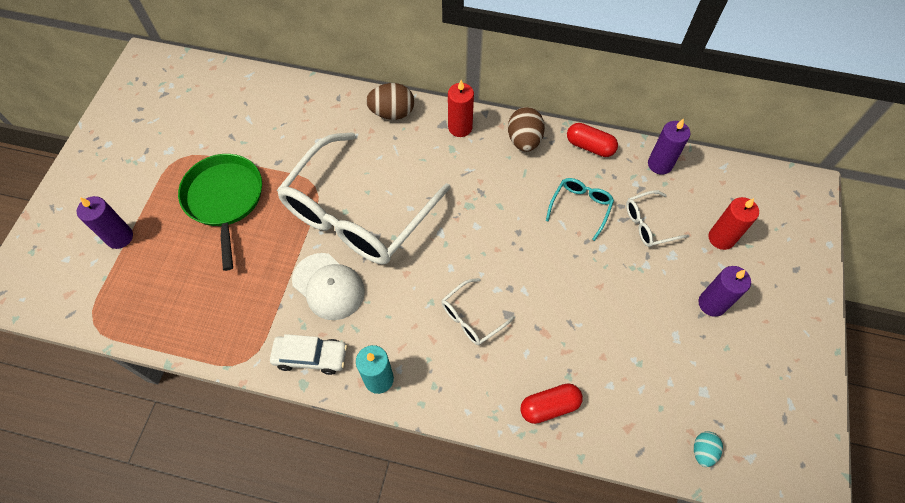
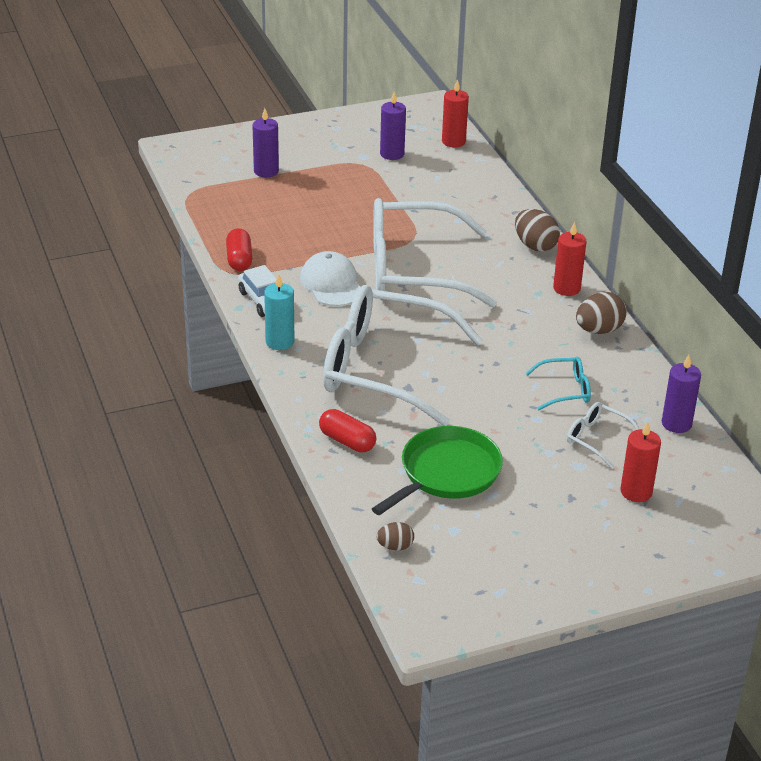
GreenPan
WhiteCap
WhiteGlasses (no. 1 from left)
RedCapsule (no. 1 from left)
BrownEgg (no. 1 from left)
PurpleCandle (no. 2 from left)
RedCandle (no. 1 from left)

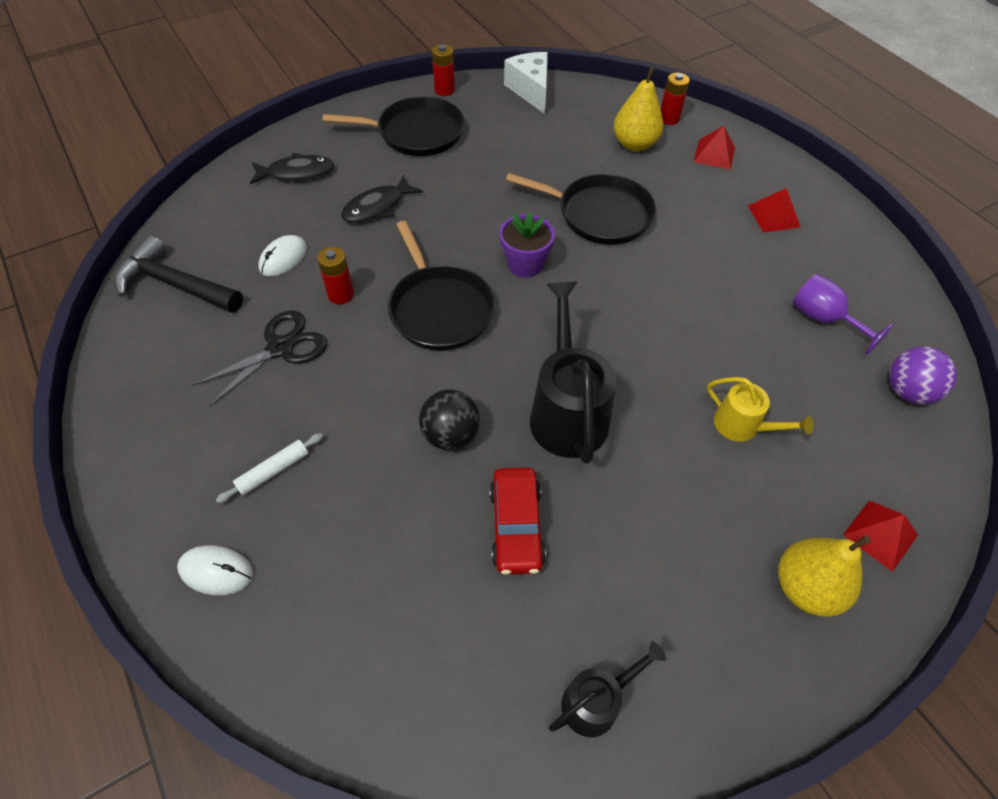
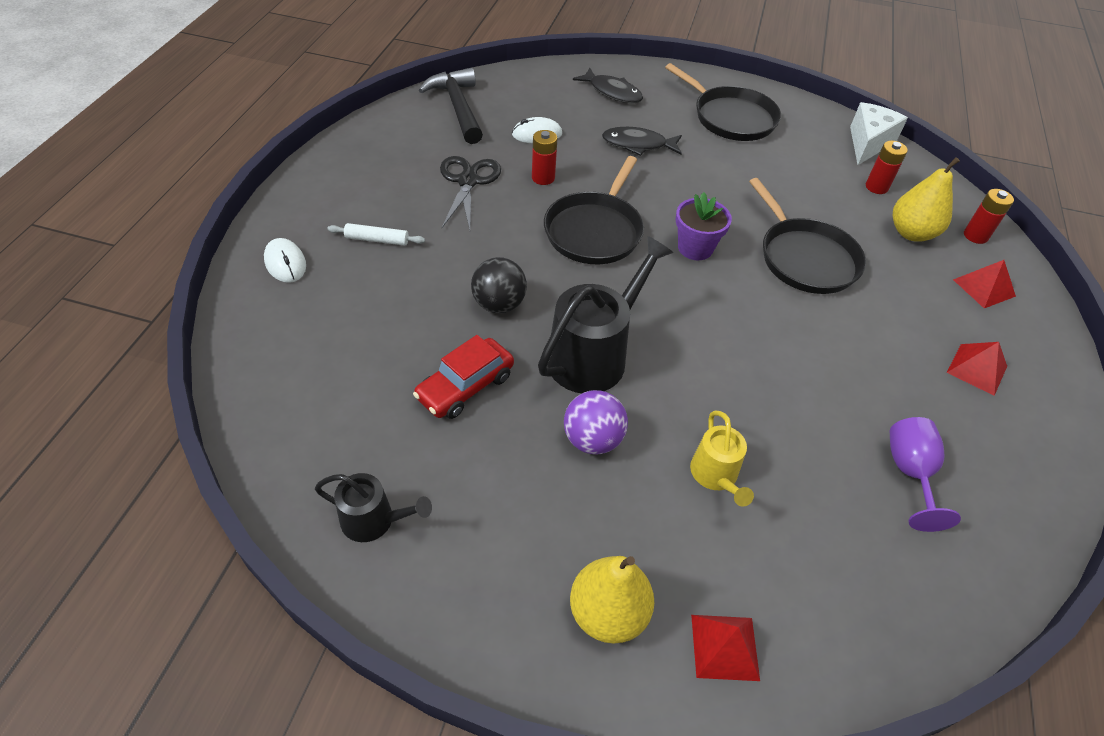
BlackScissors
RedBattery (no. 2 from left)
PurpleBall

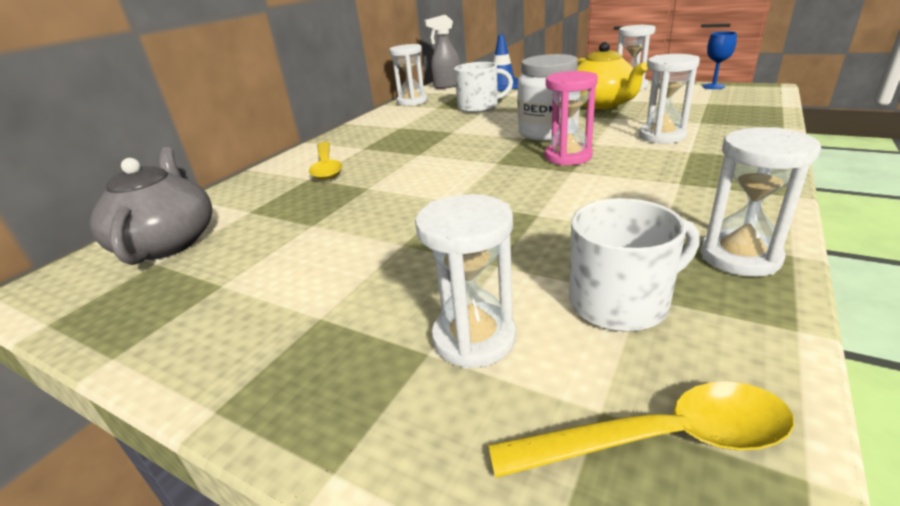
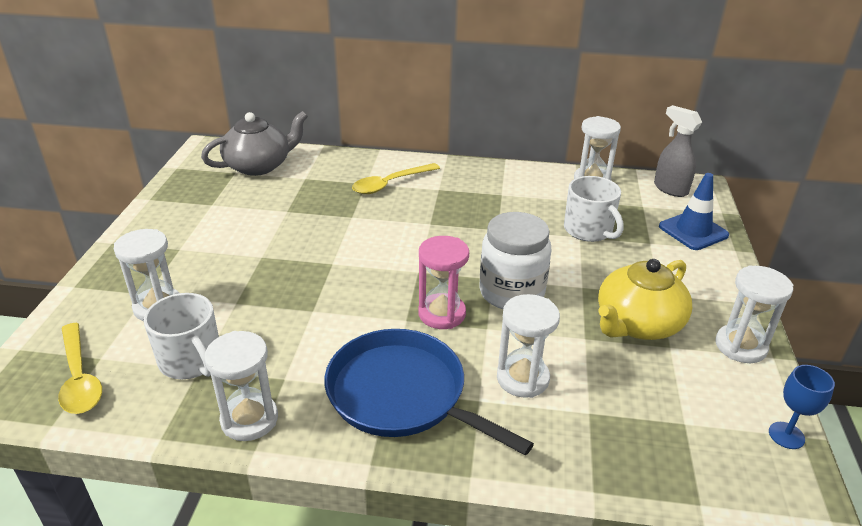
BluePan

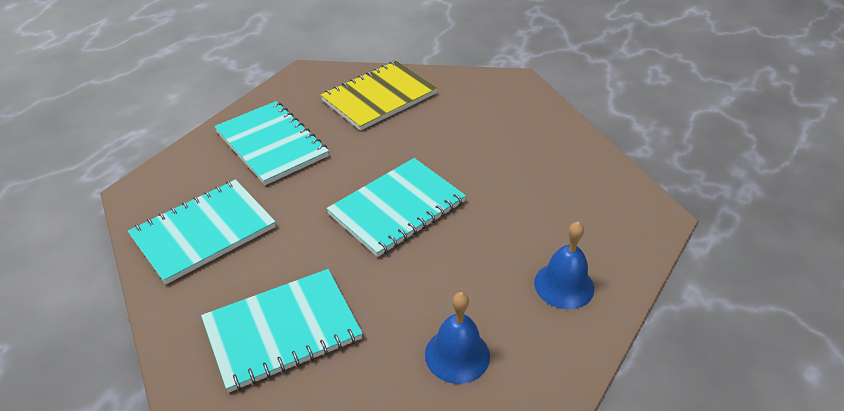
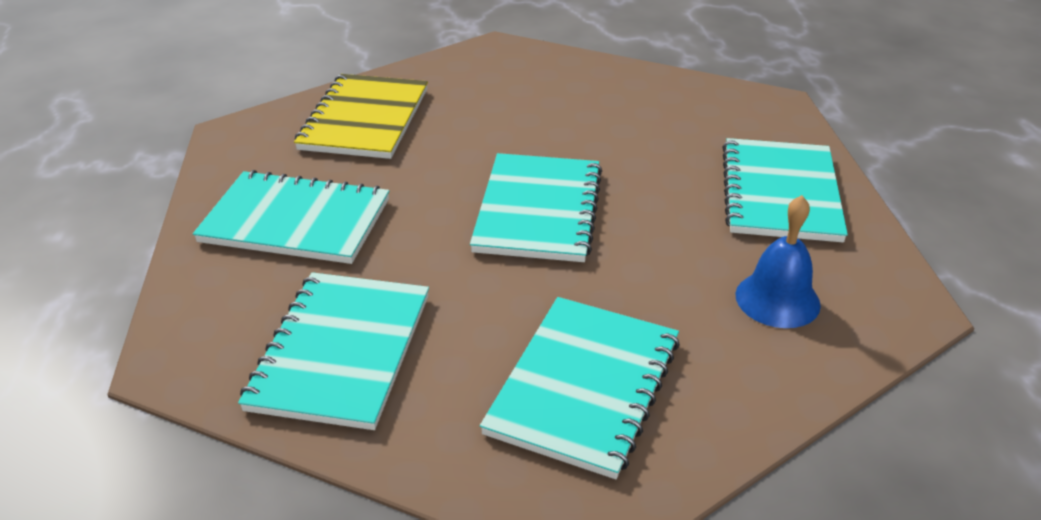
TurquoiseNotebook (no. 5 from left)

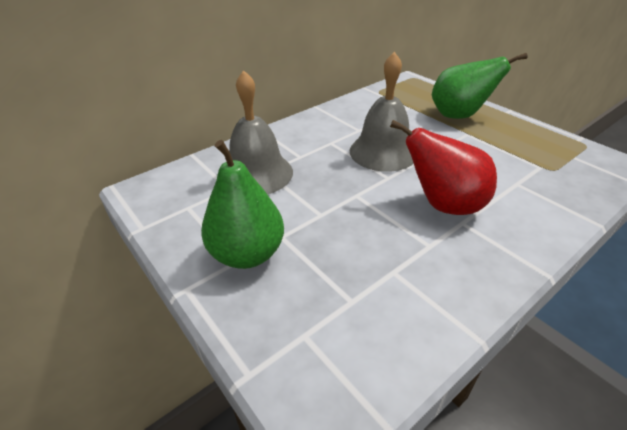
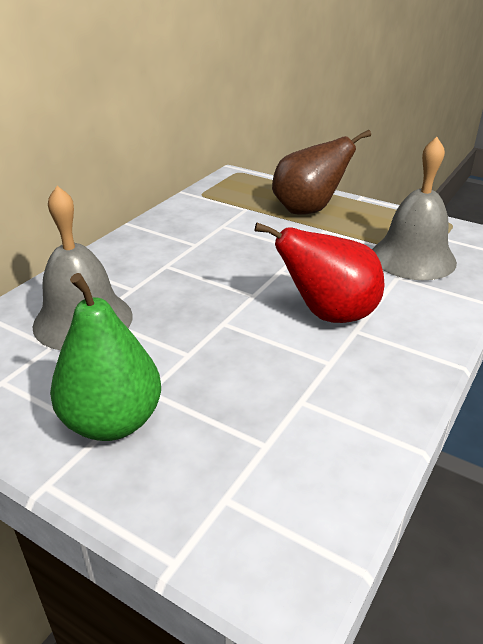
GreyBell (no. 2 from left)
BrownPear

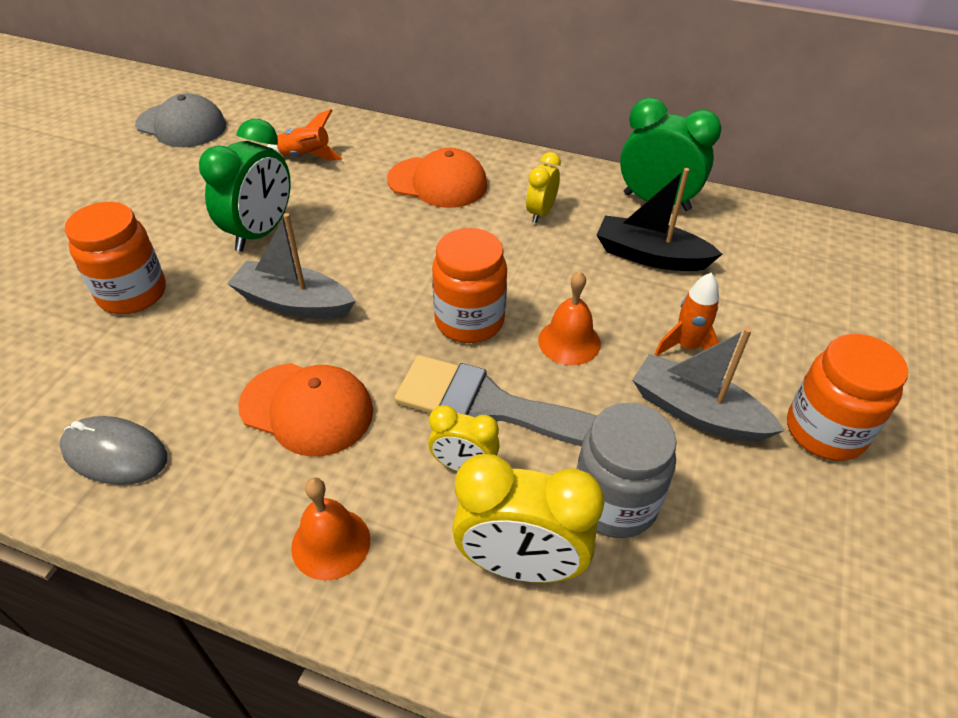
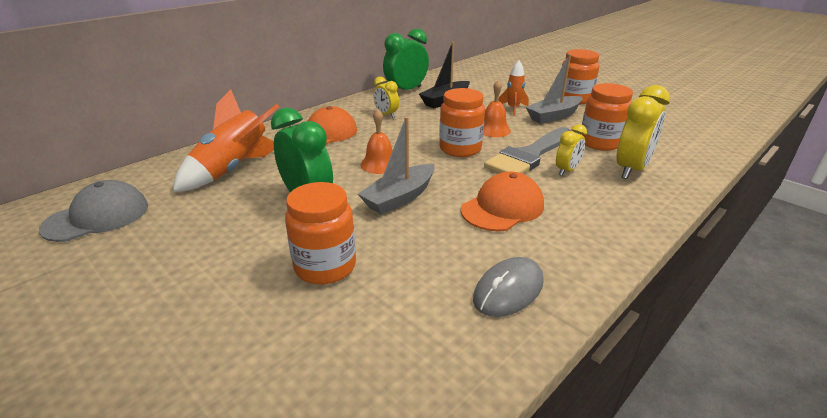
OrangeRocket (no. 1 from left)
OrangeBell (no. 1 from left)
OrangeJar (no. 4 from left)

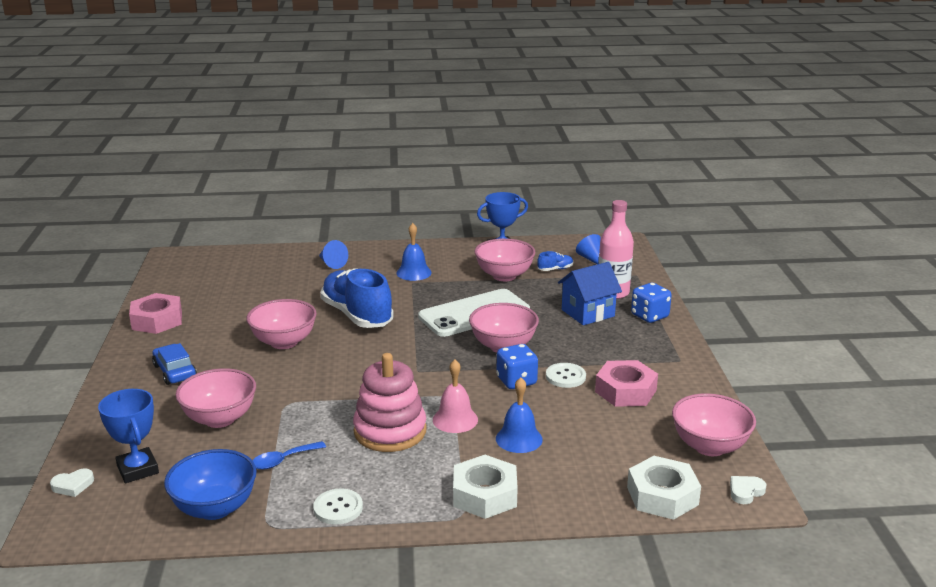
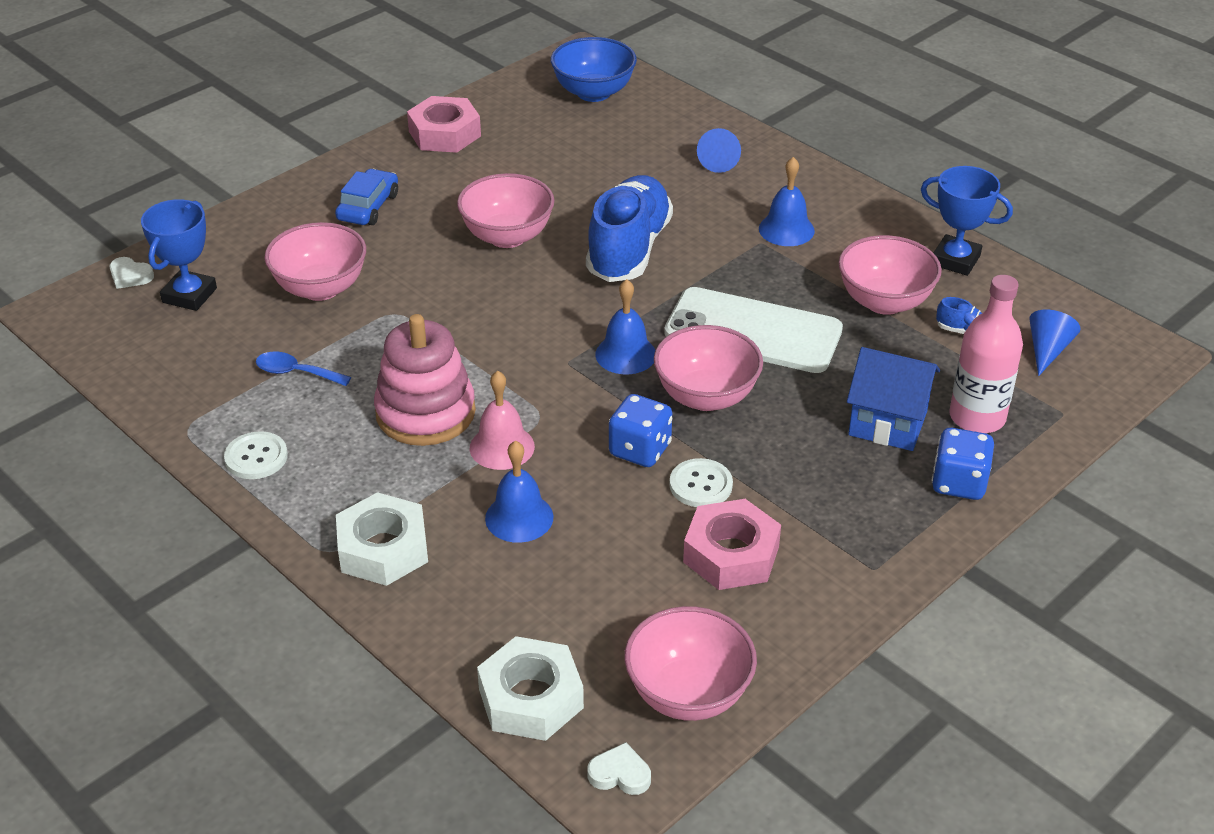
BlueBowl
BlueBell (no. 2 from left)

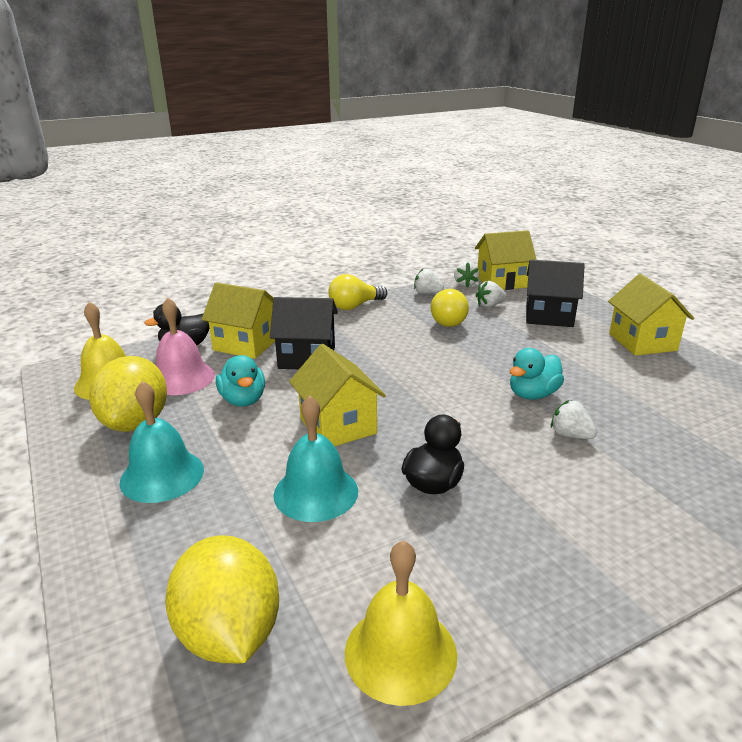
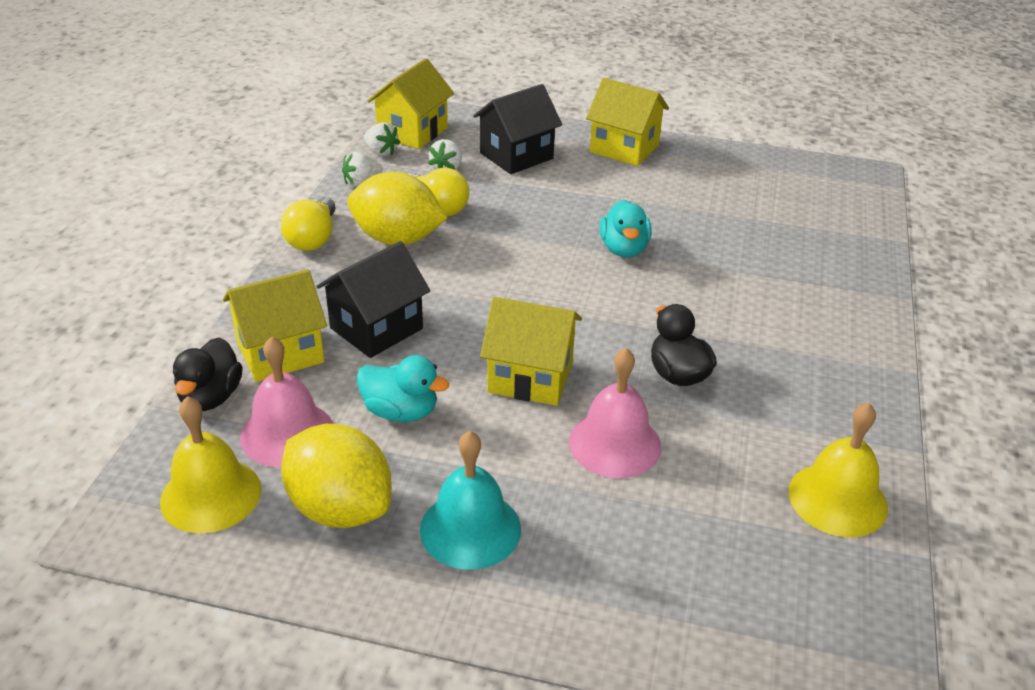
YellowLemon (no. 2 from left)
PinkBell (no. 2 from left)
WhiteStrawberry (no. 4 from left in the first image)

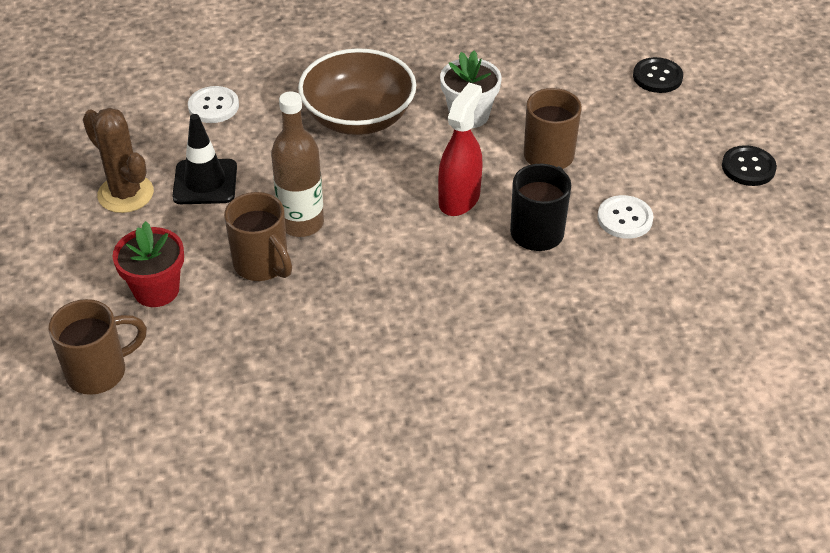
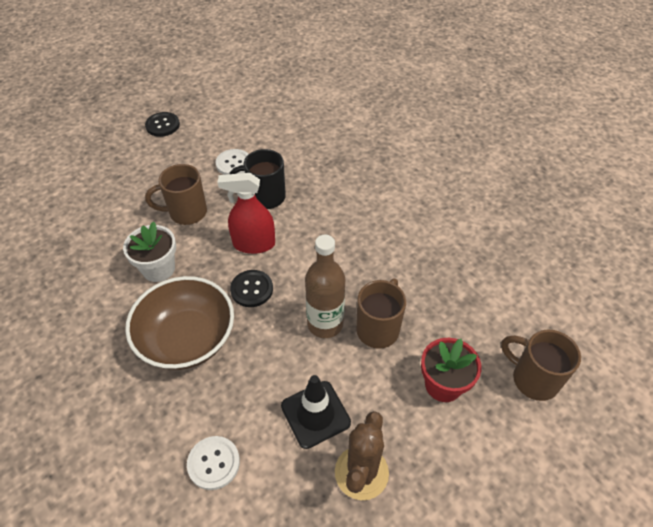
BlackButton (no. 2 from left)

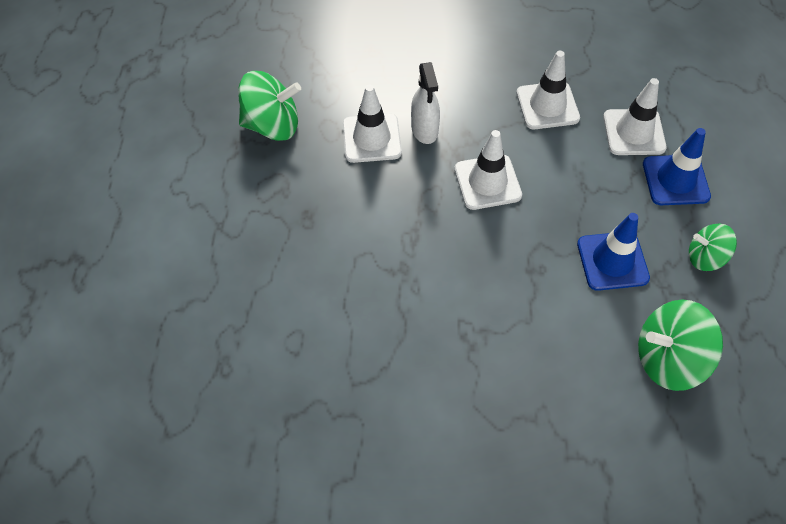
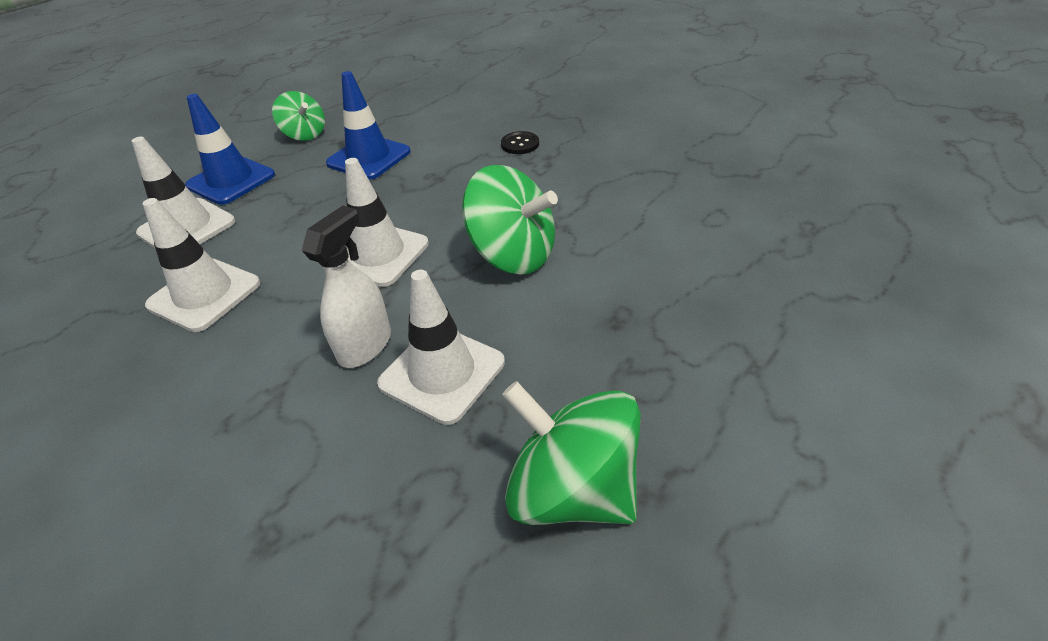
GreenSpinningTop (no. 2 from left)
BlackButton

